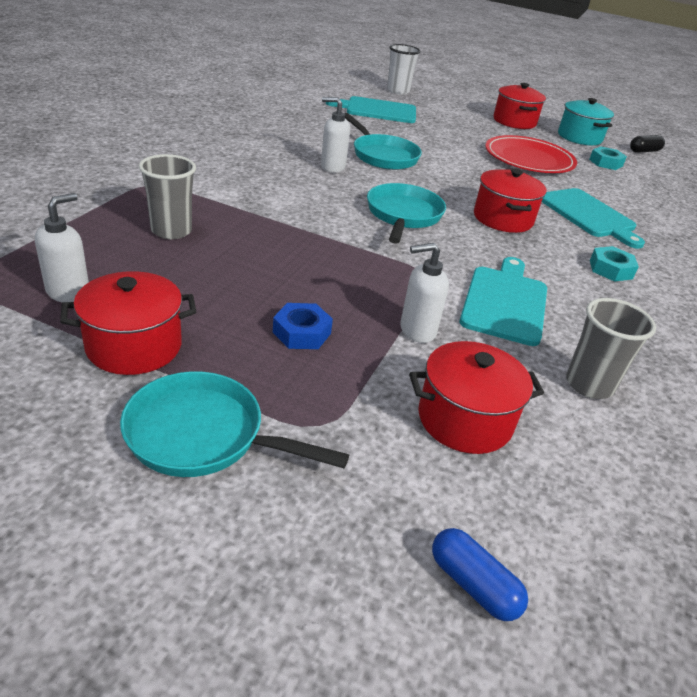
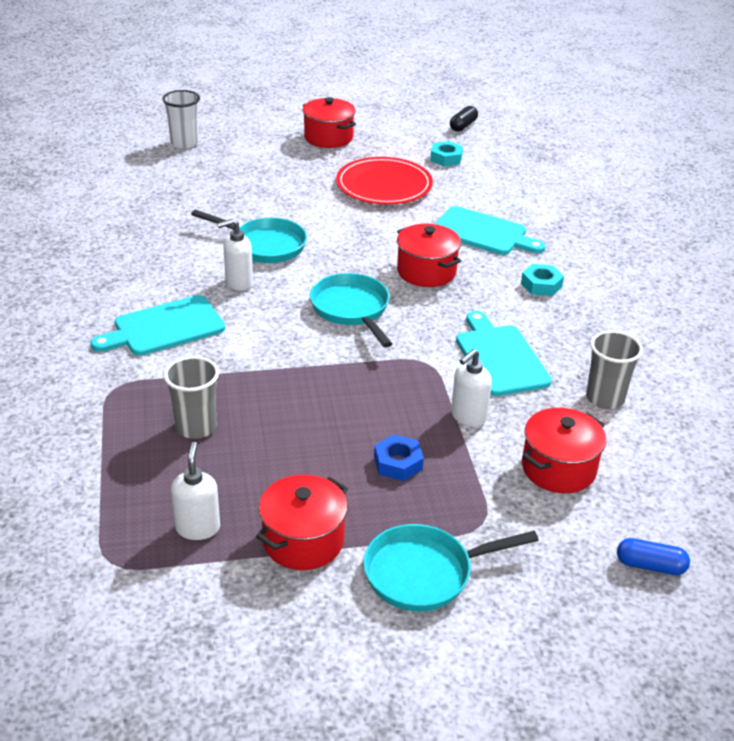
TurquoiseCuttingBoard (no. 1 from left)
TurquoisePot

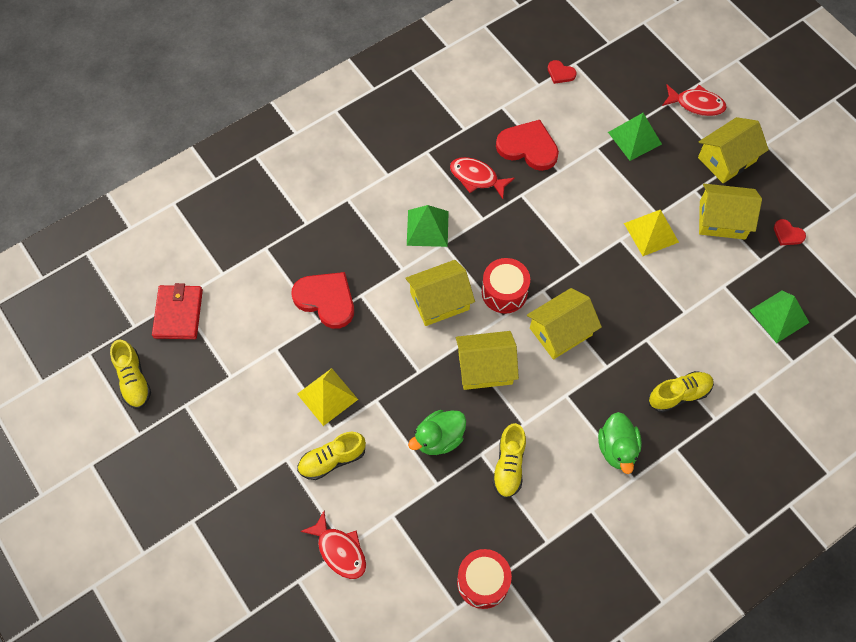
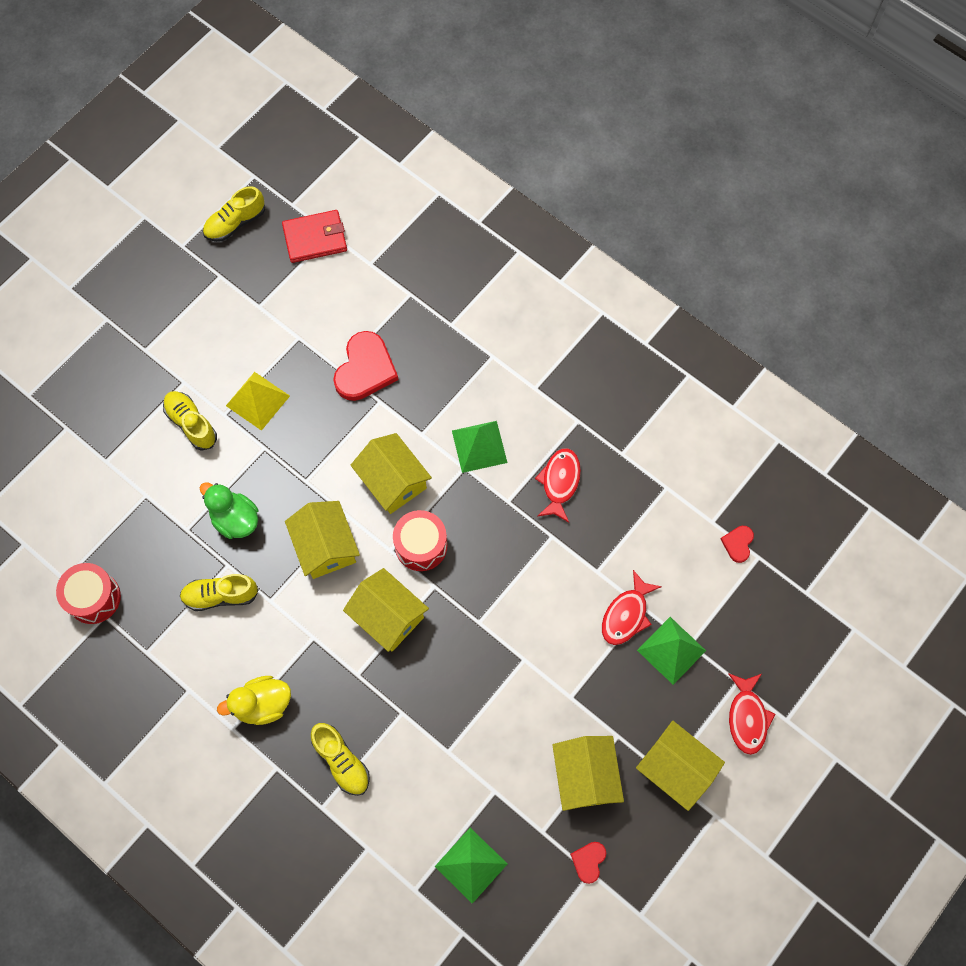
RedFish (no. 2 from left)
RedHeart (no. 2 from left in the first image)
YellowDuck
YellowPyramid (no. 2 from left in the first image)

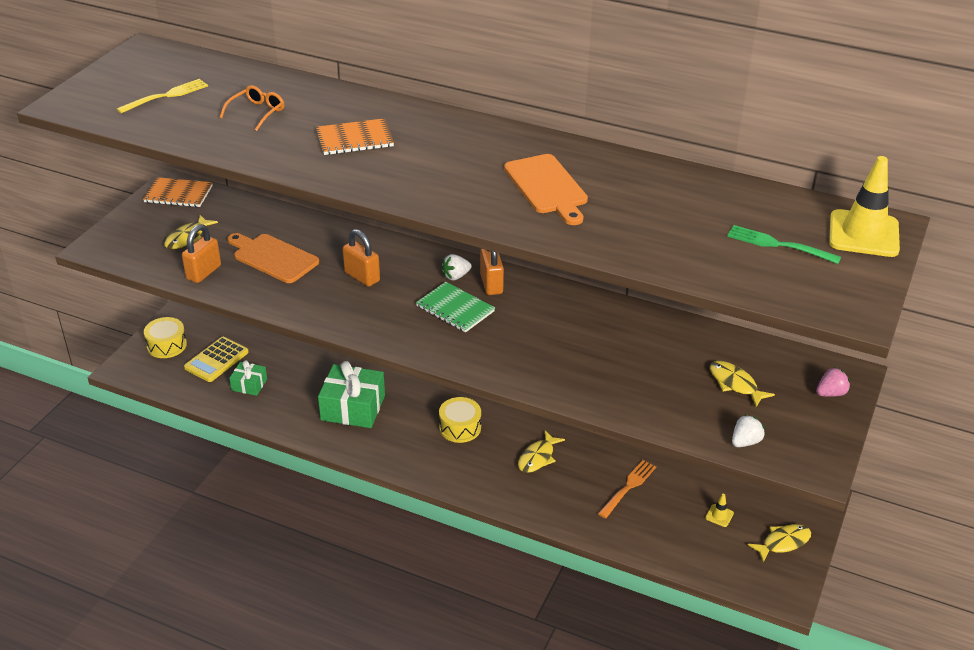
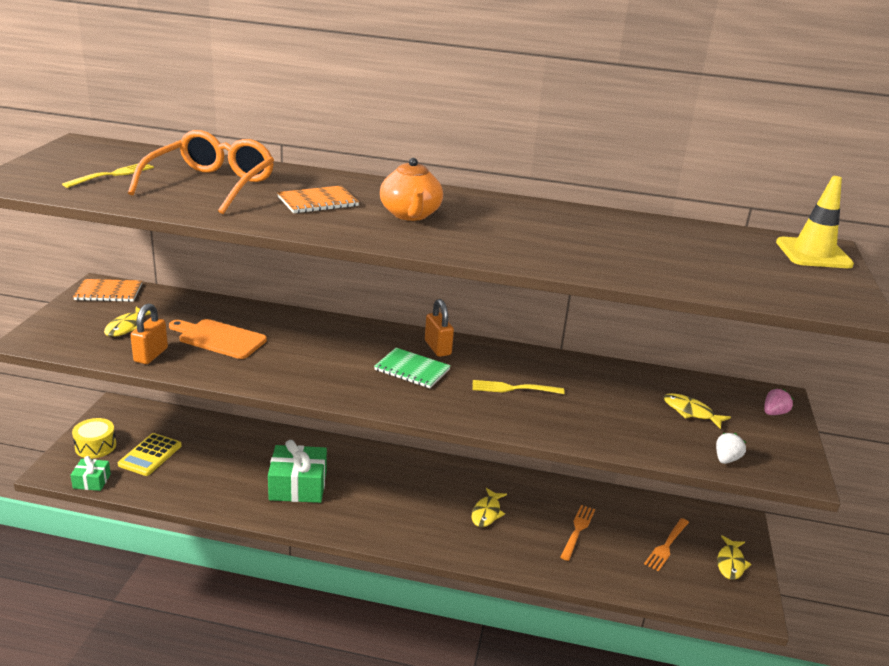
OrangeGlasses
GreenGift (no. 1 from left)
OrangePadlock (no. 2 from left in the first image)
YellowDrum (no. 2 from left in the first image)
WhiteStrawberry (no. 1 from left in the first image)
OrangeCuttingBoard (no. 2 from left in the first image)
OrangeFork (no. 2 from left)
GreenFork
YellowFish (no. 4 from left)
OrangeTeapot
YellowFork (no. 2 from left)

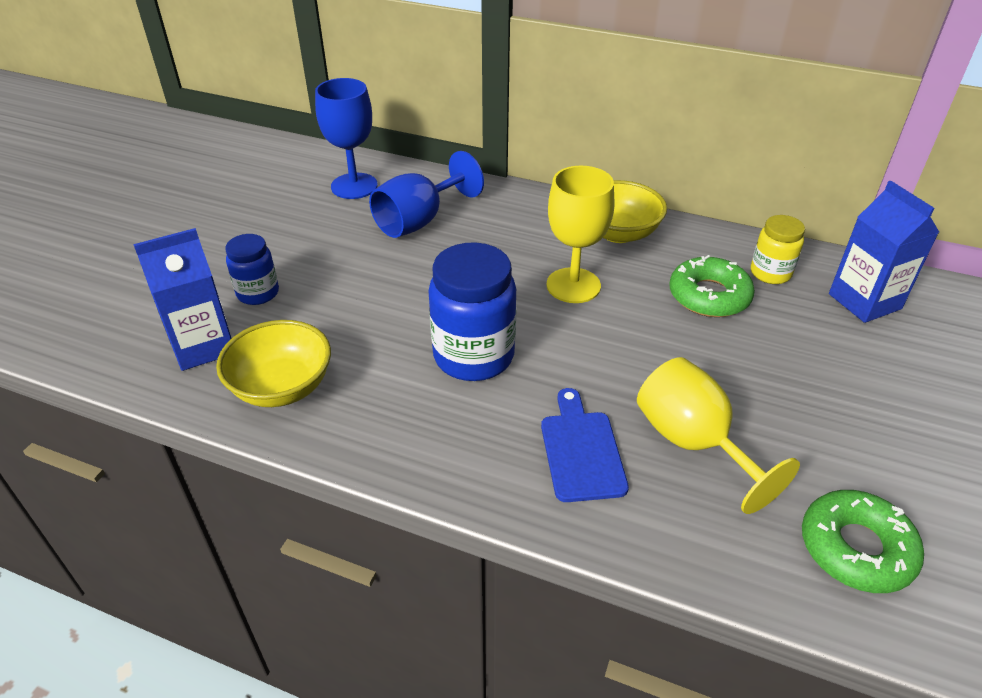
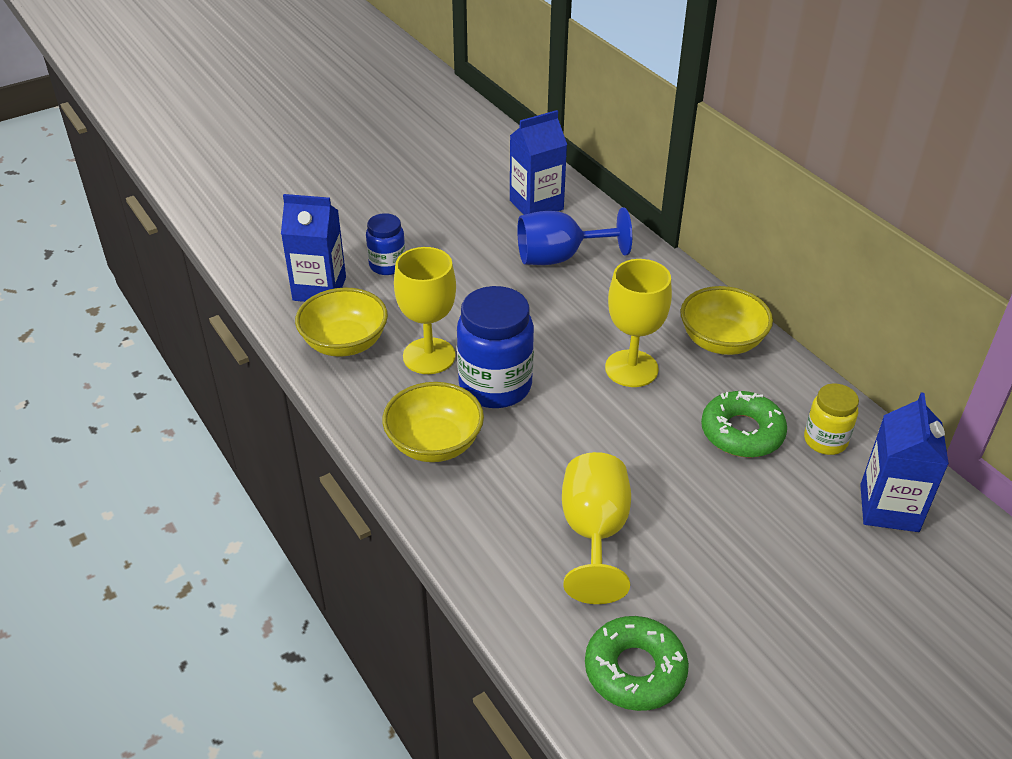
BlueCarton (no. 2 from left)
BlueCuttingBoard
YellowBowl (no. 2 from left)
YellowGoblet (no. 1 from left)

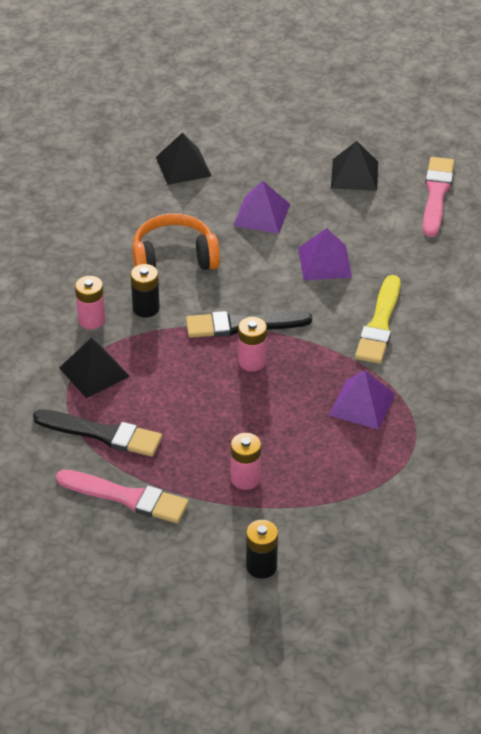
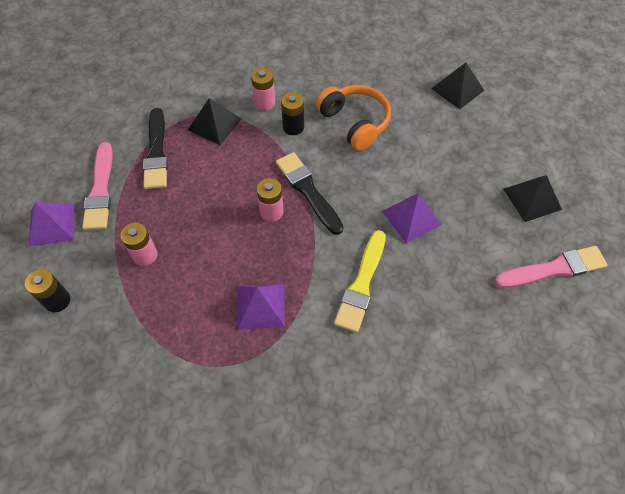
PurplePyramid (no. 1 from left)
YellowBrush

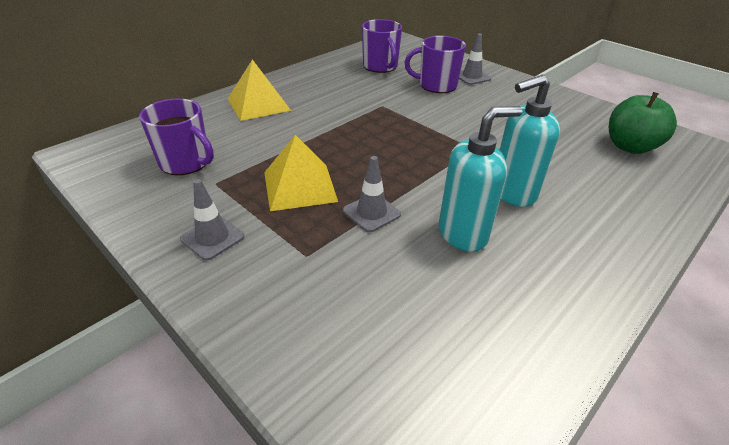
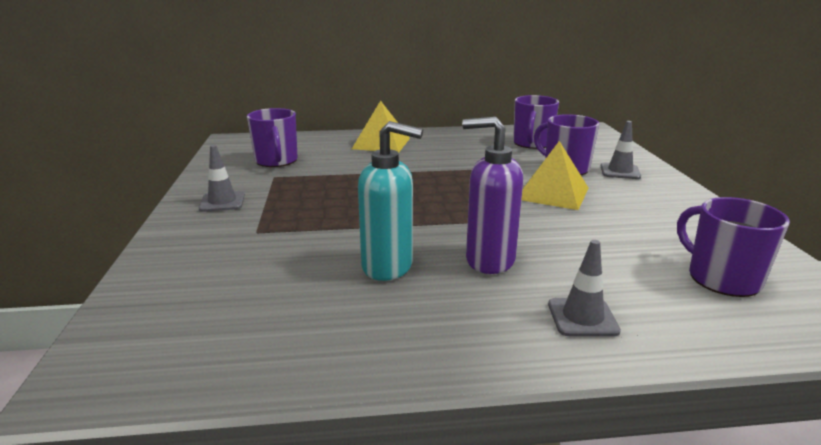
YellowPyramid (no. 2 from left)
GreyTrafficCone (no. 2 from left)
PurpleSoapDispenser
PurpleMug (no. 4 from left)

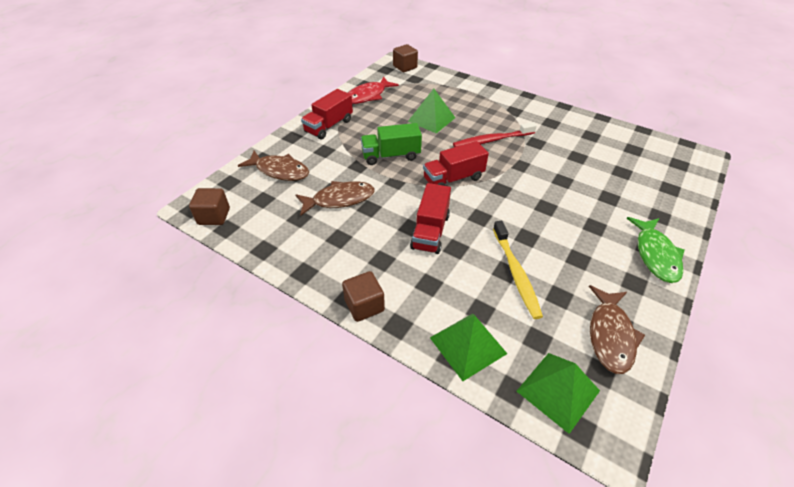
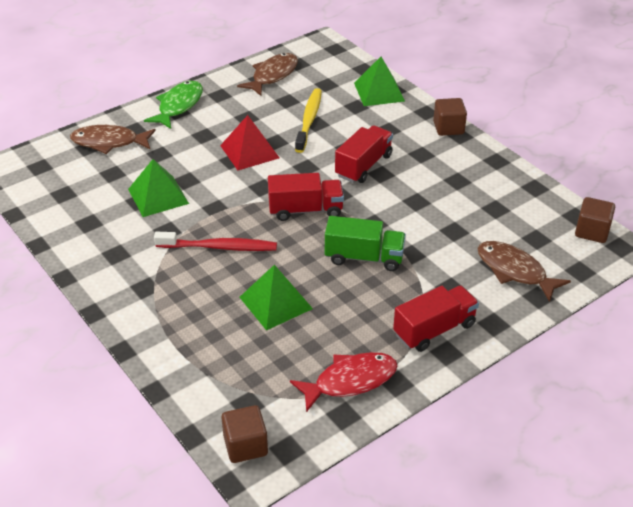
BrownFish (no. 1 from left)
GreenPyramid (no. 1 from left)
RedPyramid

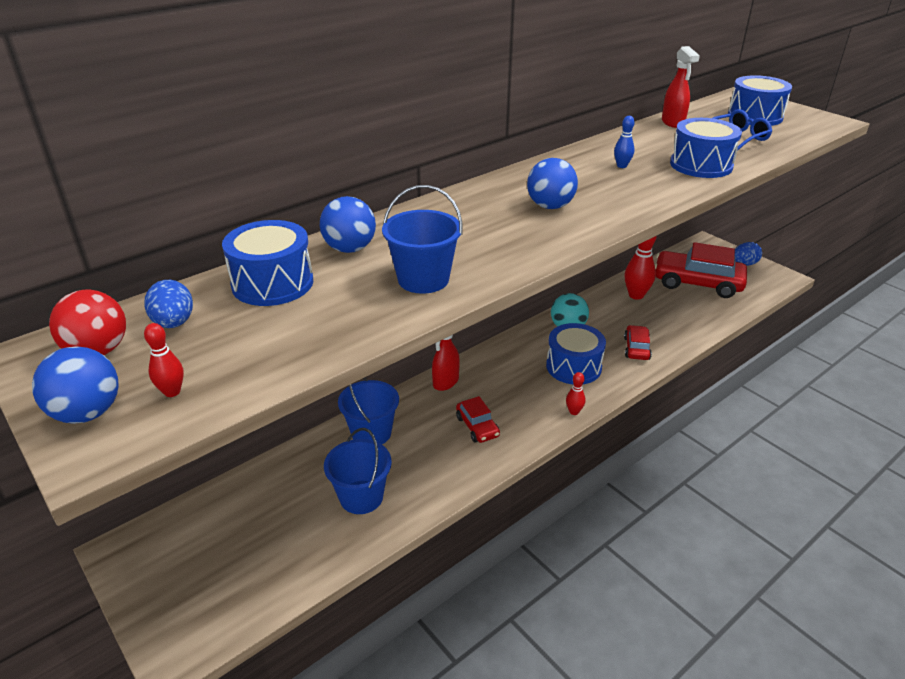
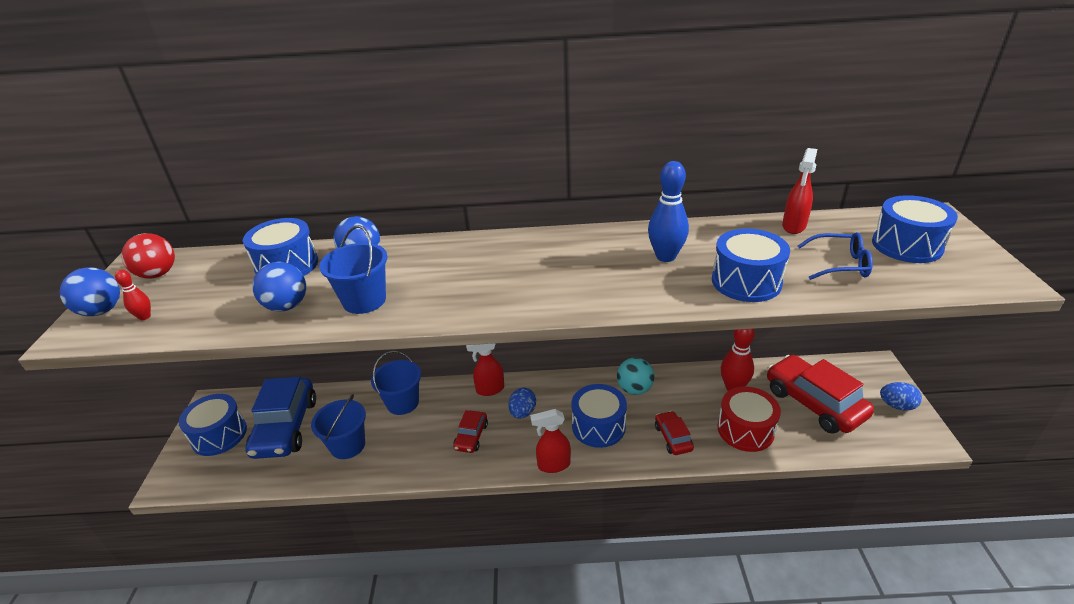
BlueEgg (no. 1 from left)
BlueBall (no. 2 from left)
RedSprayBottle (no. 2 from left)
BlueBowlingPin
RedCar (no. 2 from left)
BlueDrum (no. 1 from left)
BlueCar
RedDrum

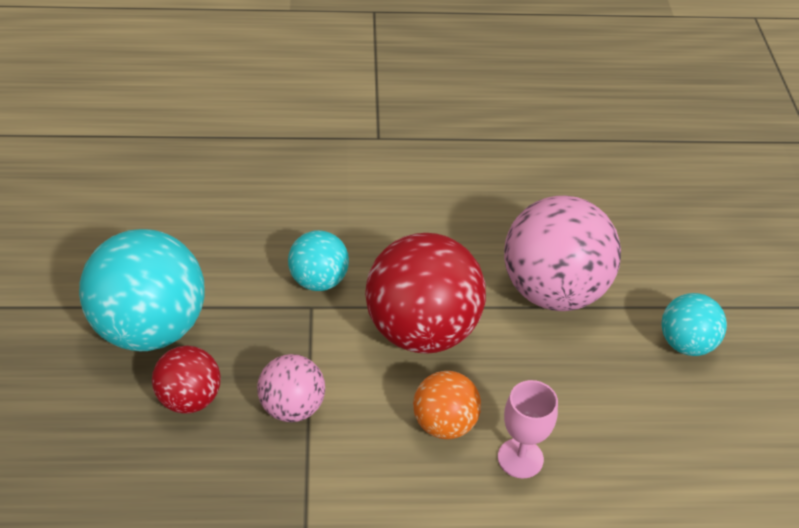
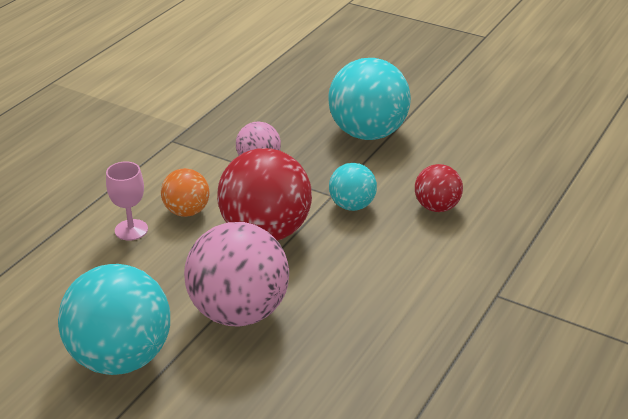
RedBall (no. 2 from left)
TurquoiseBall (no. 1 from left)

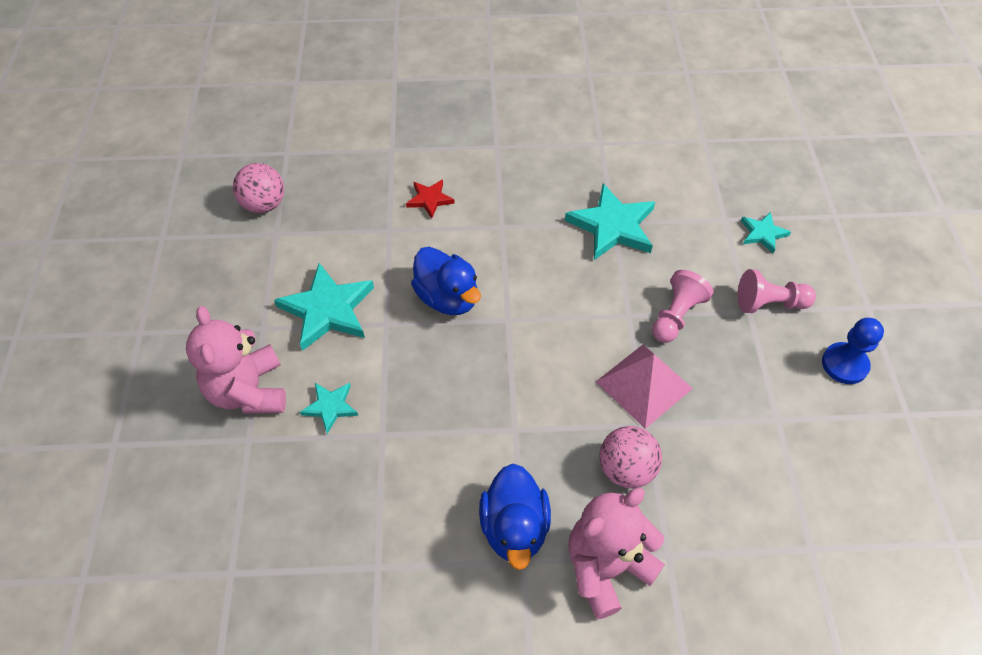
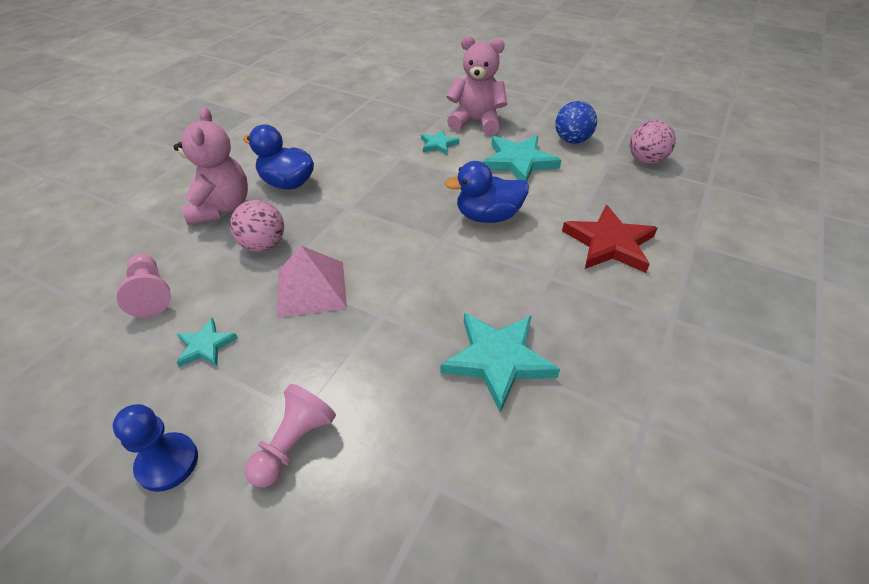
RedStar
PinkPawn (no. 1 from left)
TurquoiseStar (no. 1 from left)
BlueBall

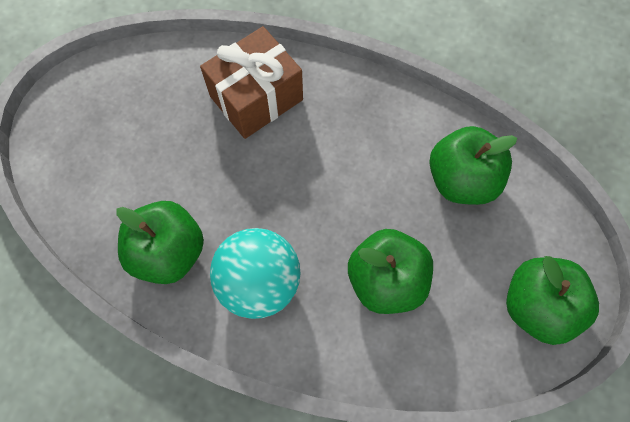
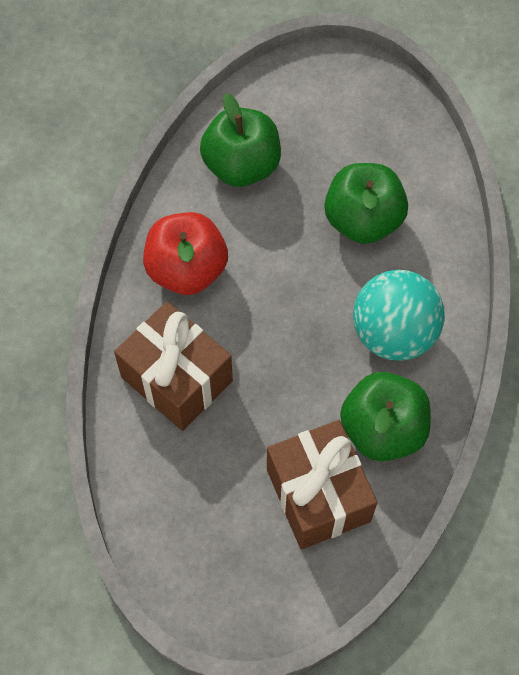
GreenApple (no. 4 from left in the first image)
RedApple
BrownGift (no. 2 from left)

